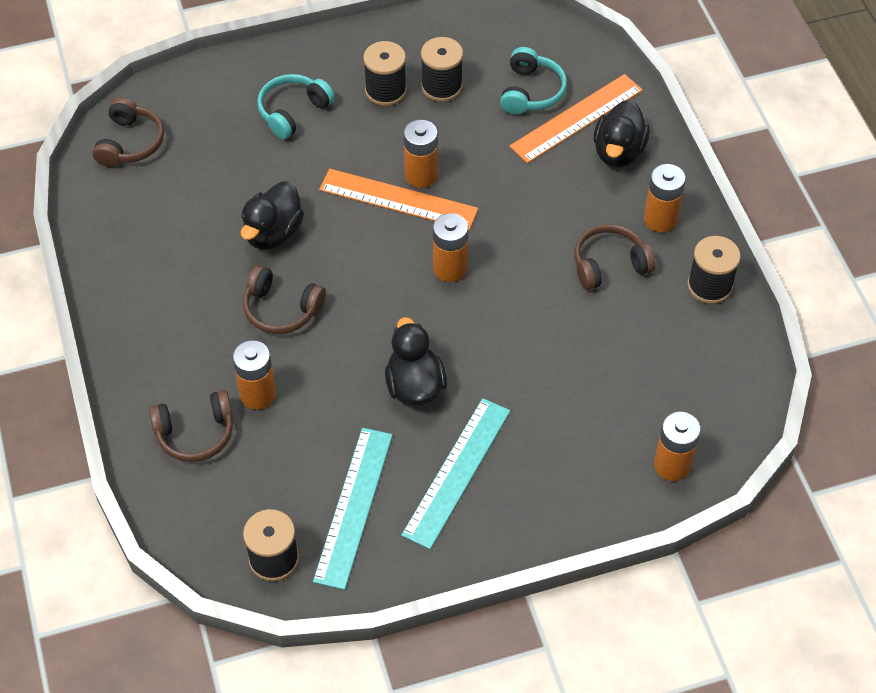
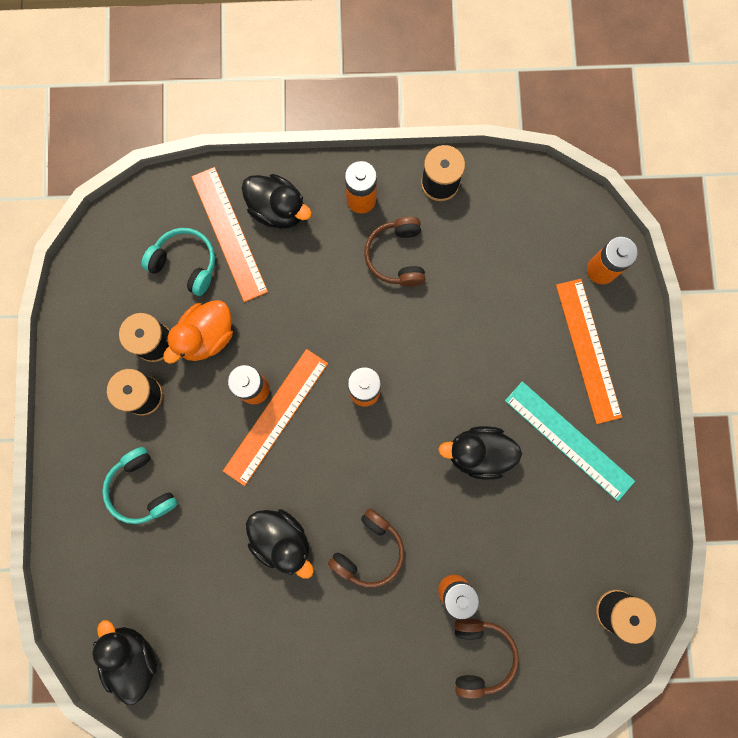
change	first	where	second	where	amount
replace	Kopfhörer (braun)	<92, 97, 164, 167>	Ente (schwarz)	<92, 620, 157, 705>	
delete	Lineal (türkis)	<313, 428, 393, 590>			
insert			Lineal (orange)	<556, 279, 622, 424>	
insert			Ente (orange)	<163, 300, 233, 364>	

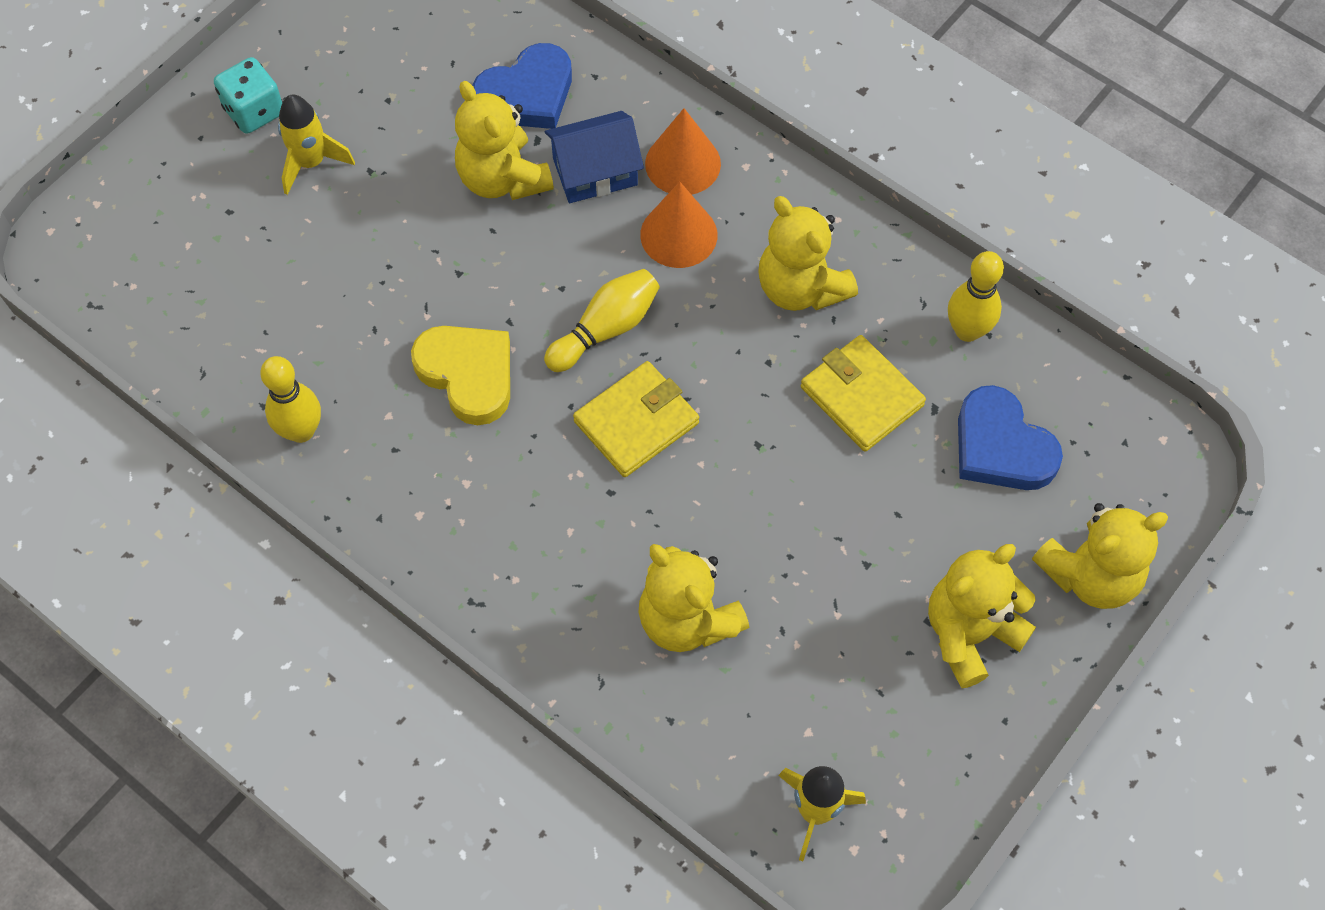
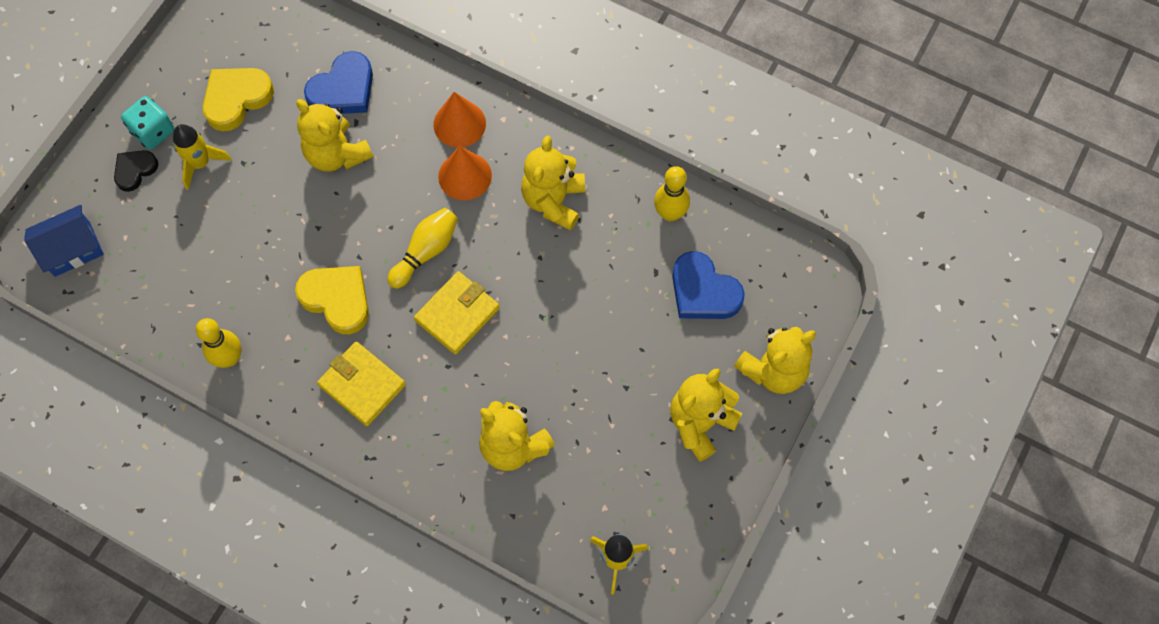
change	first	where	second	where	amount
move	Haus (blau)	<545, 111, 644, 203>		<24, 205, 104, 277>	
rotate	Teddybär (gelb)	<758, 196, 858, 311>		<521, 136, 585, 231>	60 degrees clockwise
move	Geldbörse (gelb)	<801, 335, 926, 452>		<317, 341, 406, 426>	
insert			Herz (gelb)	<203, 68, 274, 131>	
insert			Herz (schwarz)	<114, 150, 158, 192>	

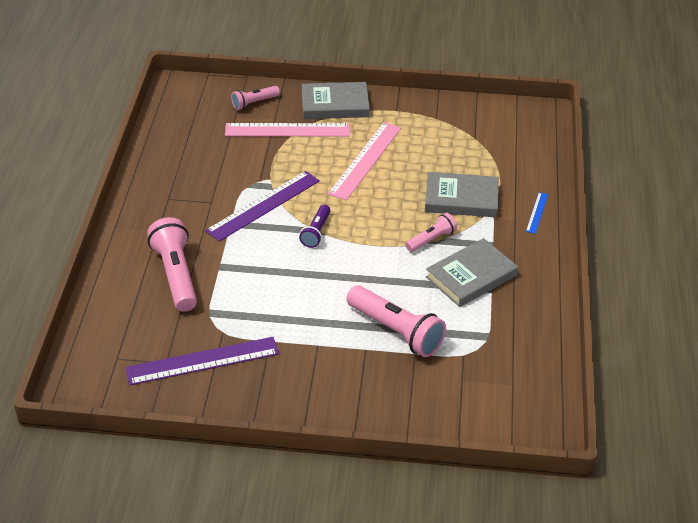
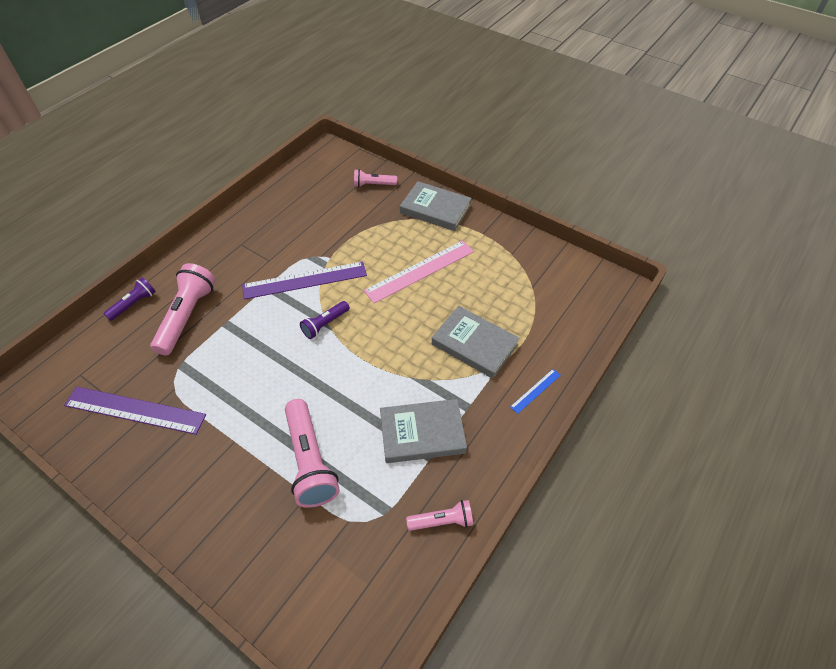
change	first	where	second	where	amount
delete	Lineal (rosa)	<225, 123, 350, 137>			
move	Taschenlampe (rosa)	<405, 213, 457, 252>		<406, 500, 473, 531>	
insert			Taschenlampe (lila)	<103, 277, 156, 321>	

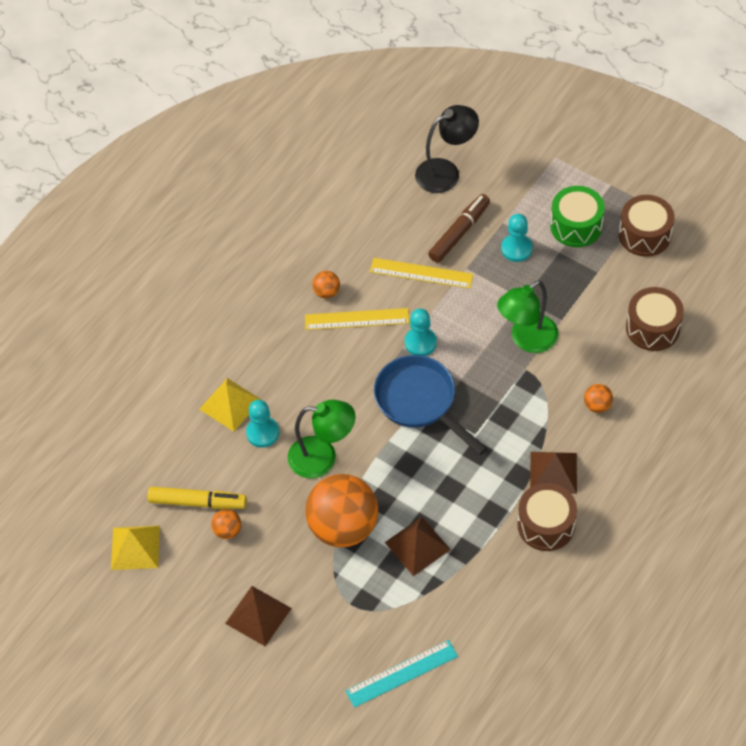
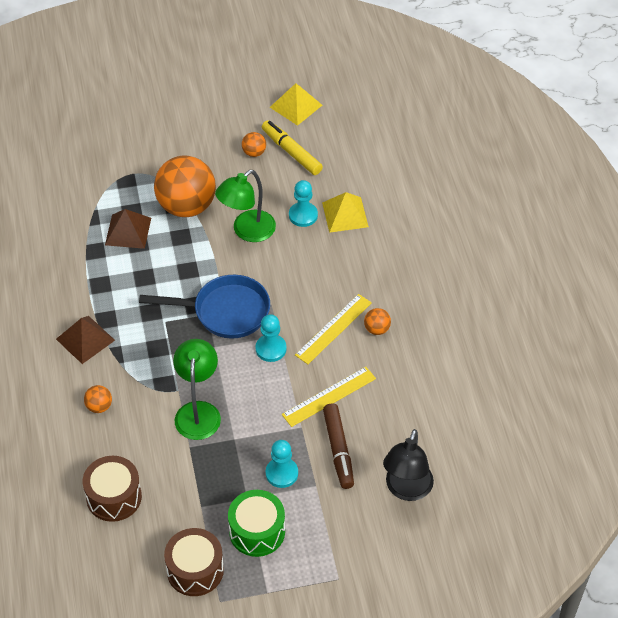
change	first	where	second	where	amount
delete	Trommel (braun)	<517, 483, 577, 551>			
rotate	Filzstift (gelb)	<147, 487, 247, 509>		<262, 120, 323, 175>	90 degrees clockwise
delete	Pyramide (braun)	<225, 586, 292, 646>			
delete	Lineal (türkis)	<345, 640, 458, 708>			

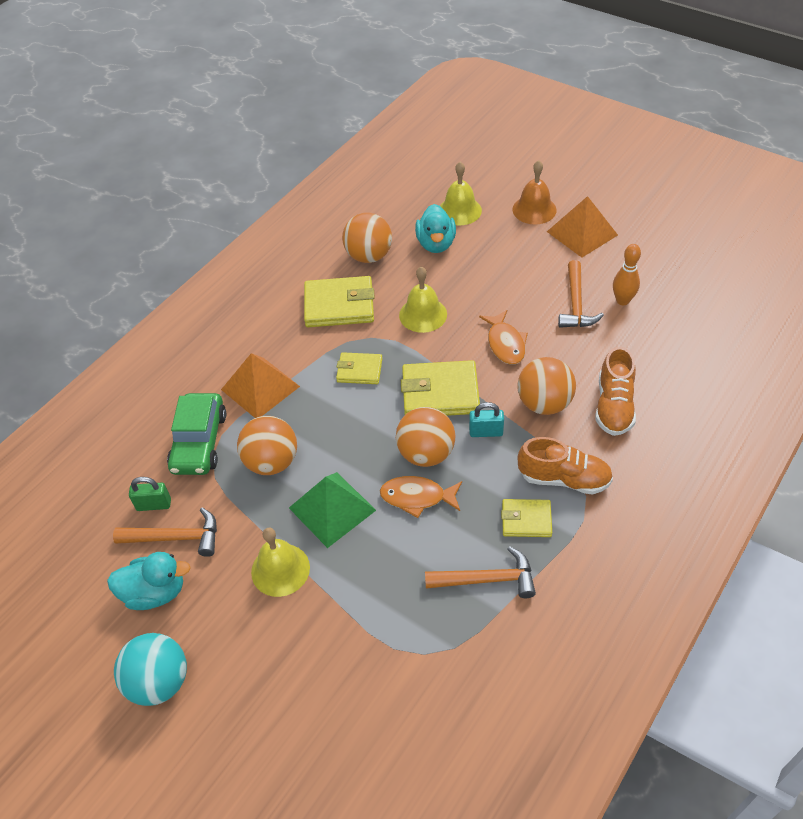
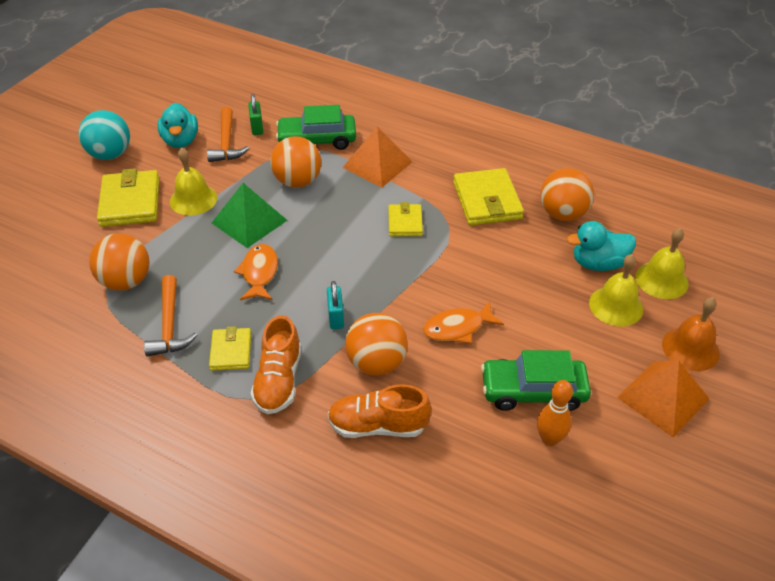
change	first	where	second	where	amount
replace	Hammer (orange)	<558, 260, 604, 328>	Auto (grün)	<481, 350, 591, 411>	
move	Glocke (gelb)	<399, 267, 447, 333>		<589, 254, 643, 327>	
move	Geldbörse (gelb)	<401, 360, 480, 416>		<97, 168, 159, 227>	
move	Ball (orange)	<396, 407, 455, 467>		<89, 233, 150, 291>	

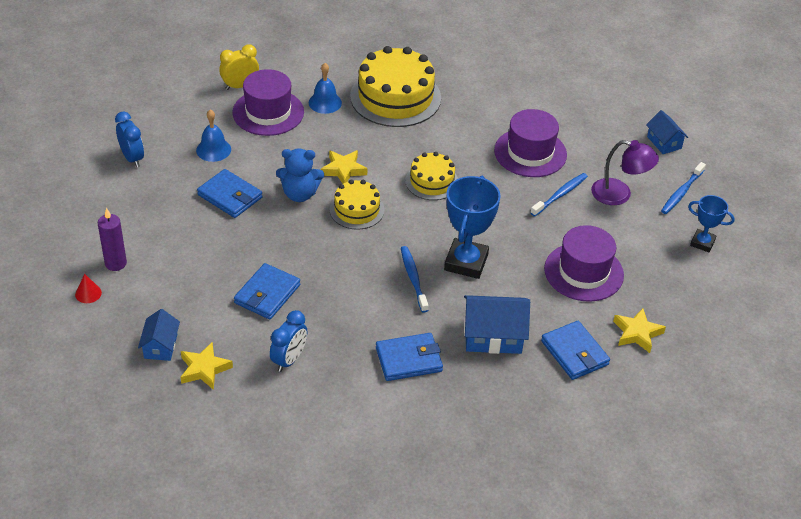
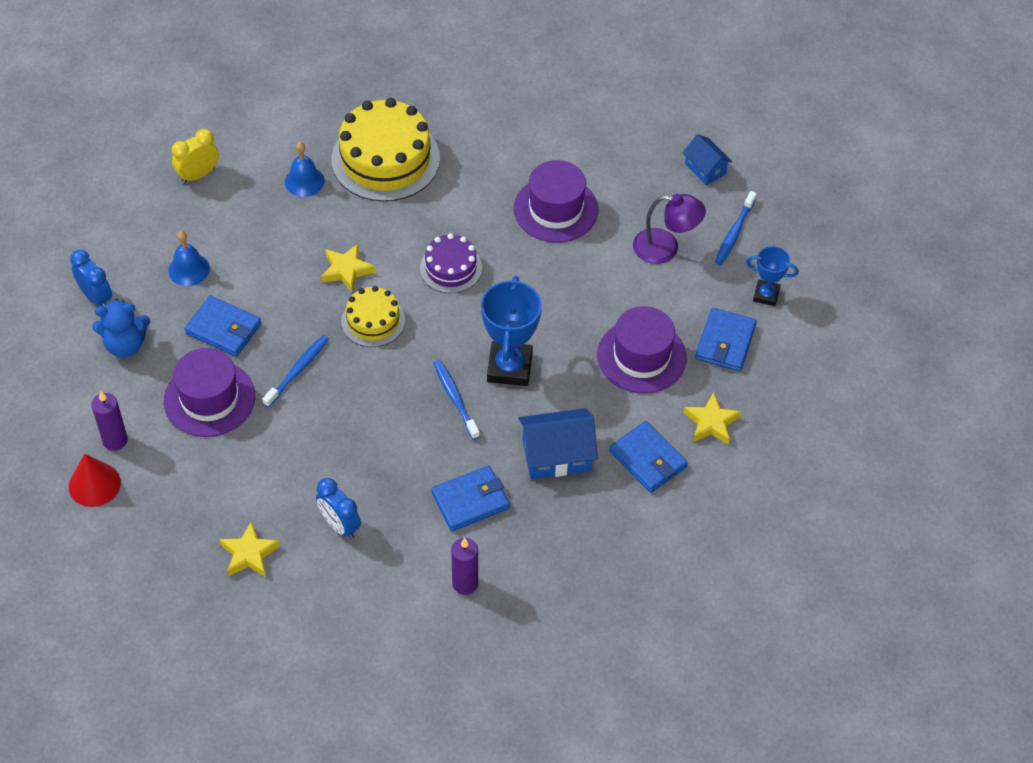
change	first	where	second	where	amount
move	Hut (lila)	<233, 69, 304, 136>		<164, 348, 255, 437>	
move	Teddybär (blau)	<276, 148, 324, 202>		<92, 299, 150, 358>	
recolor	Kuchen (gelb)	<405, 152, 458, 200>	Kuchen (lila)	<420, 233, 482, 293>	
move	Zahnbürste (blau)	<530, 173, 588, 216>		<262, 335, 329, 408>	
move	Geldbörse (blau)	<234, 263, 300, 319>		<695, 308, 757, 371>	
resize	Kegel (rot)	<75, 274, 102, 303>		<69, 454, 121, 507>	x1.75
delete	Haus (blau)	<138, 309, 180, 361>			
rotate	Wecker (blau)	<270, 310, 307, 372>		<316, 478, 361, 539>	120 degrees clockwise
insert			Kerze (lila)	<451, 538, 478, 595>	

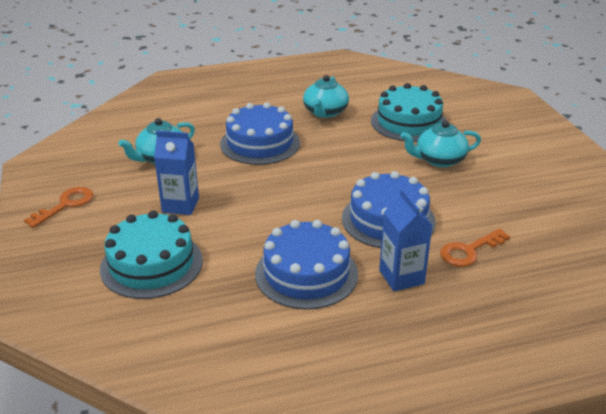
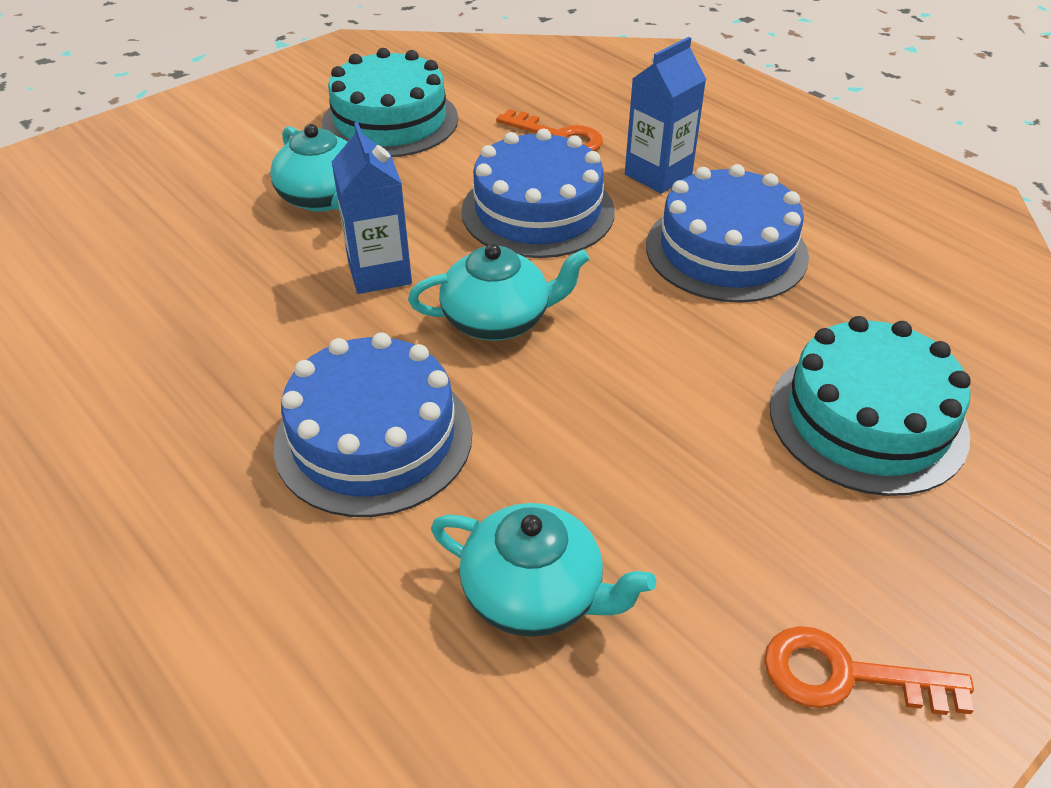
change	first	where	second	where	amount
move	Teekanne (türkis)	<303, 75, 349, 118>		<408, 243, 590, 341>	
move	Kuchen (türkis)	<371, 83, 447, 142>		<322, 48, 458, 157>	
move	Getränkekarton (blau)	<154, 131, 199, 215>		<332, 122, 412, 294>	

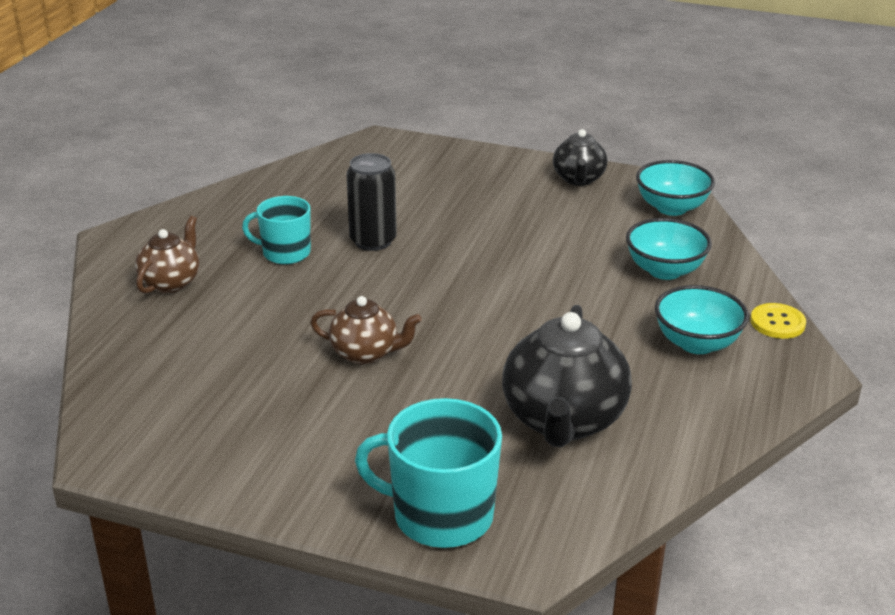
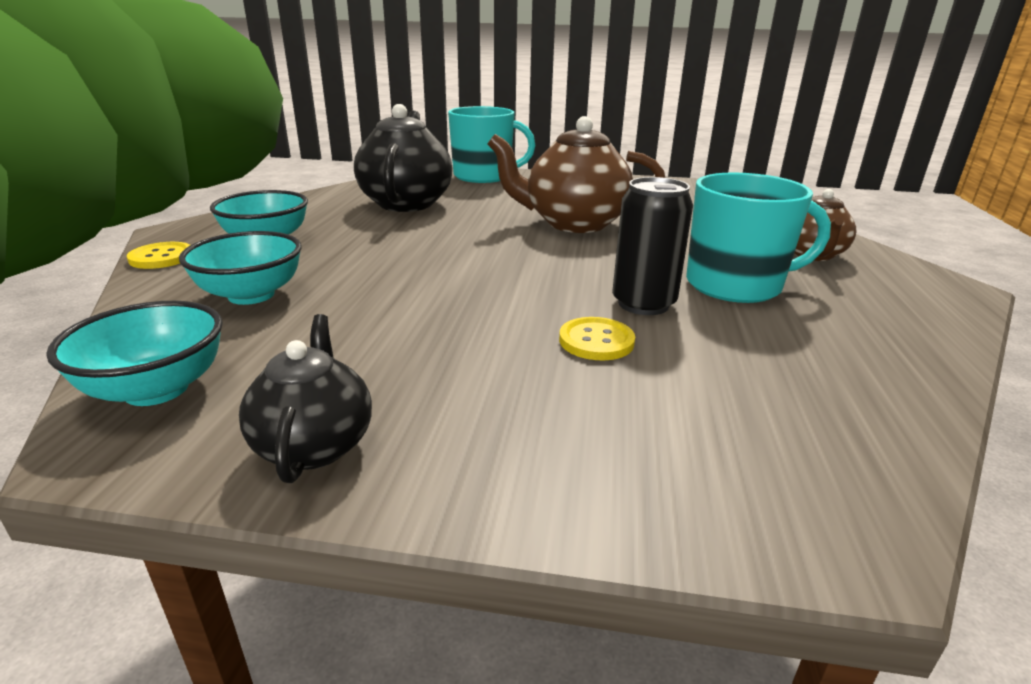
change	first	where	second	where	amount
resize	Tasse (türkis)	<242, 196, 311, 264>		<686, 172, 831, 303>	x1.56
resize	Teekanne (braun)	<310, 296, 422, 364>		<487, 116, 665, 233>	x1.74
insert			Knopf (gelb)	<559, 317, 635, 361>	

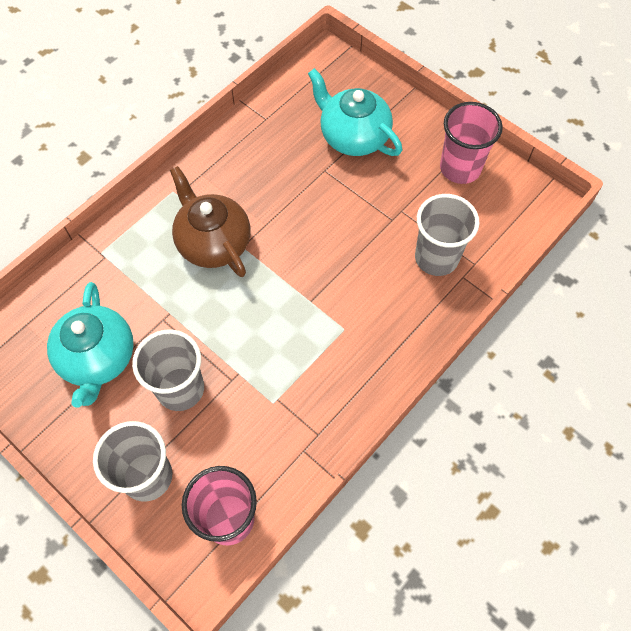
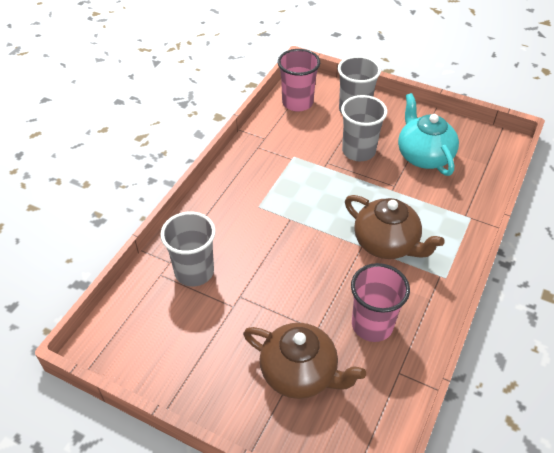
change	first	where	second	where	amount
recolor	Teekanne (türkis)	<308, 68, 402, 156>	Teekanne (braun)	<243, 323, 366, 399>	
move	Becher (rosa)	<440, 102, 503, 184>		<351, 263, 410, 342>	

